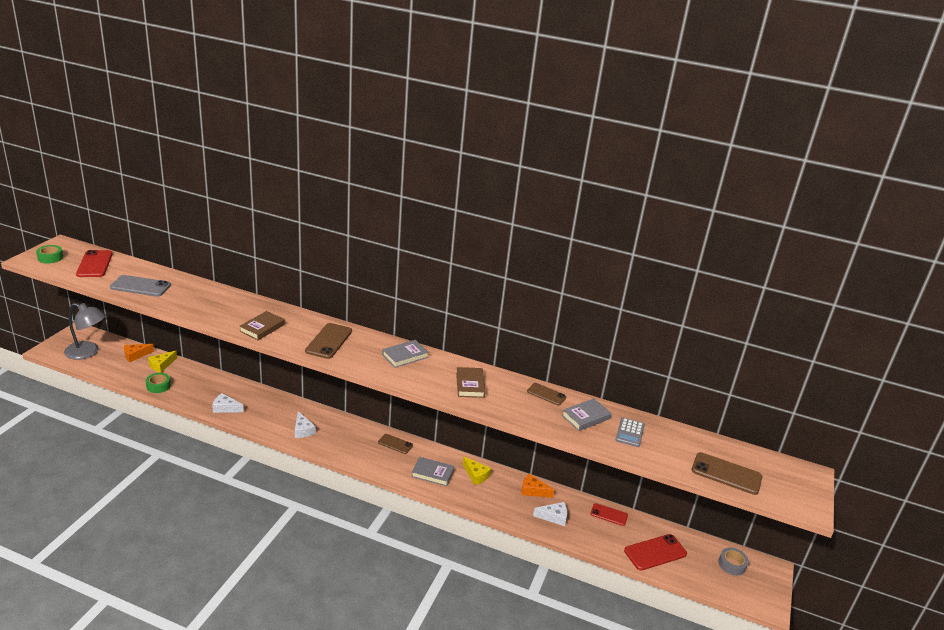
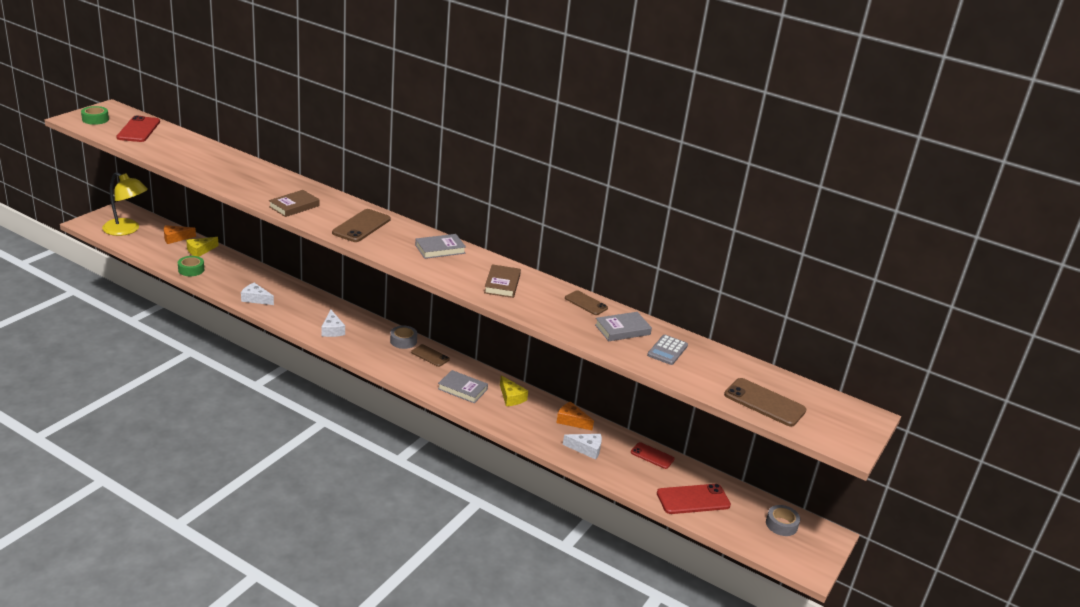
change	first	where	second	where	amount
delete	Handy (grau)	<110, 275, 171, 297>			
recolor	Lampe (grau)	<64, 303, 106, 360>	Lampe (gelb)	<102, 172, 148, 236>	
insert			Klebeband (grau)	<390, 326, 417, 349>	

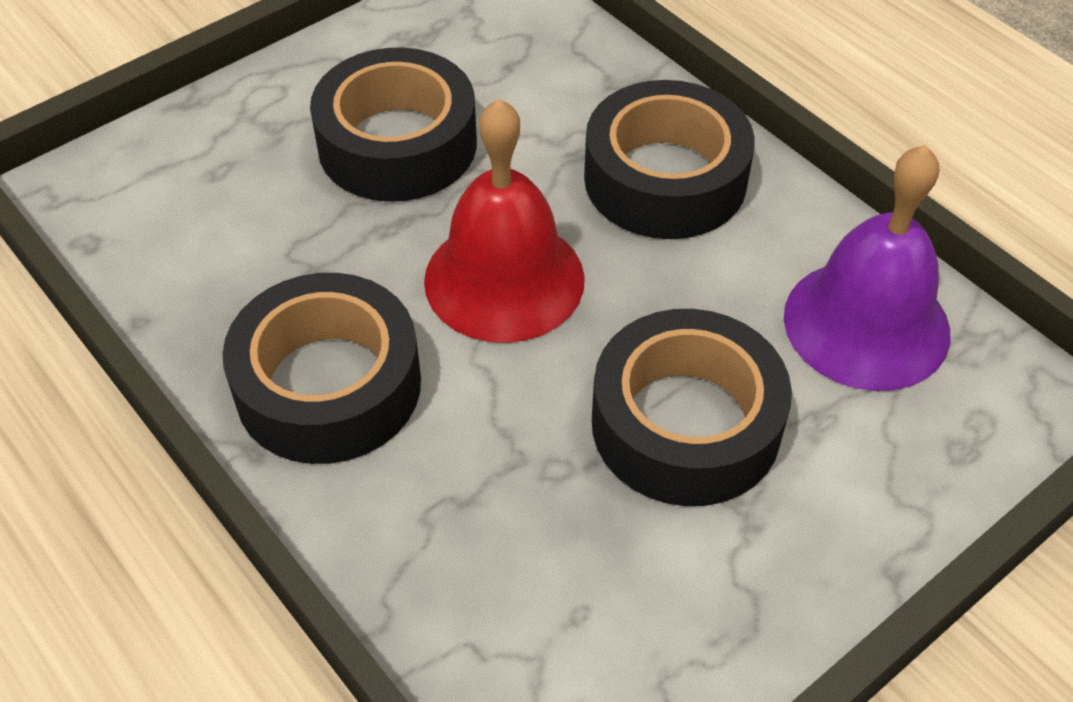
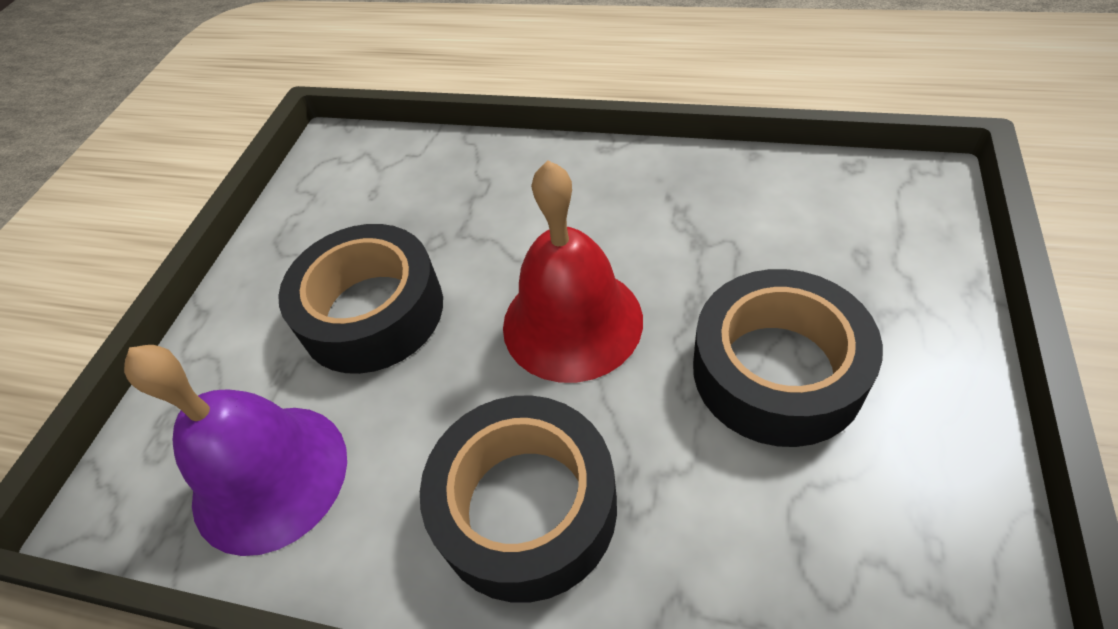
change	first	where	second	where	amount
delete	Klebeband (schwarz)	<222, 273, 421, 464>			

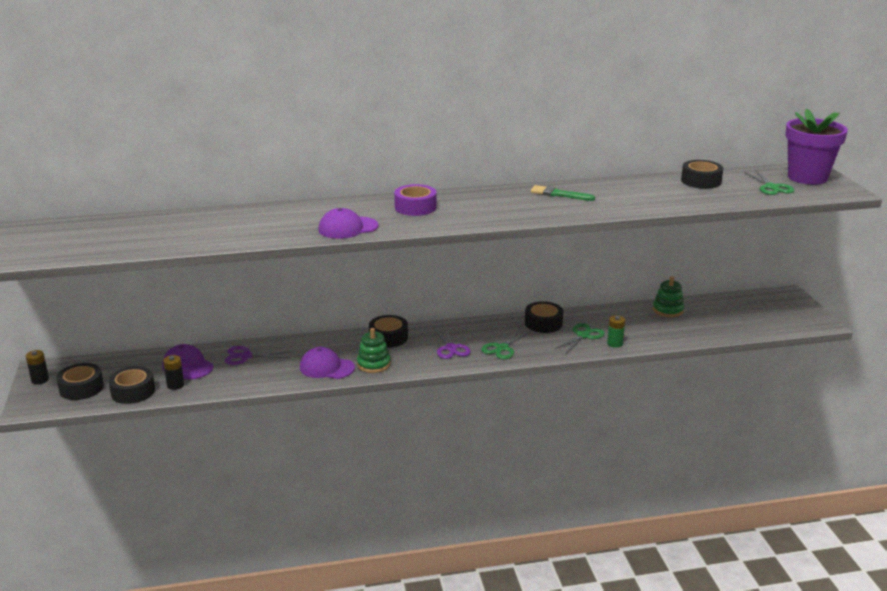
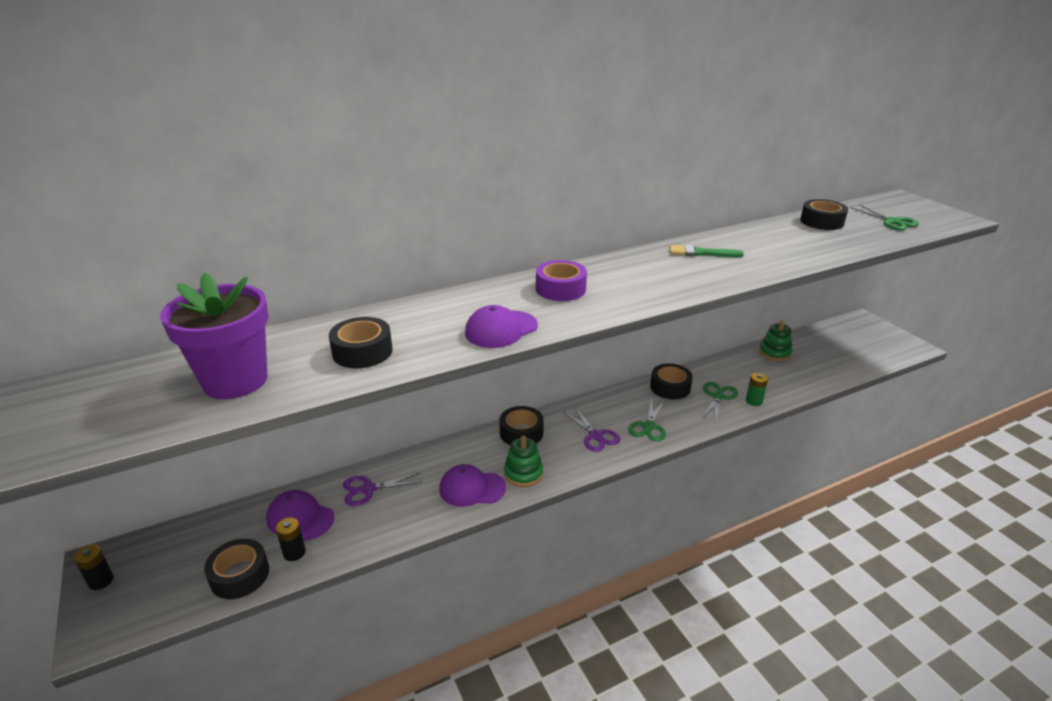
change	first	where	second	where	amount
move	Blumentopf (lila)	<785, 109, 848, 185>		<160, 273, 269, 399>	
move	Klebeband (schwarz)	<56, 363, 104, 400>		<329, 317, 393, 368>	

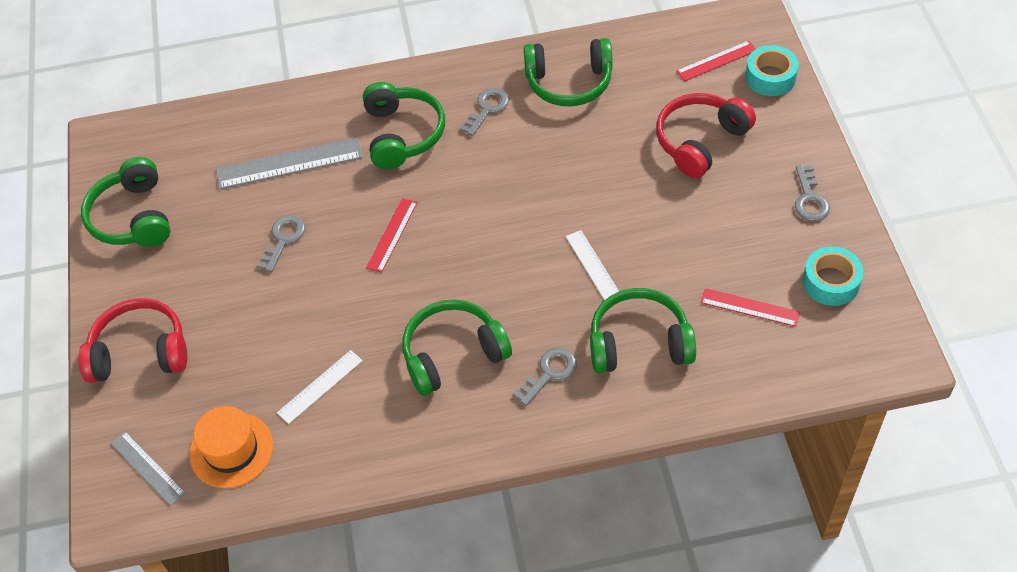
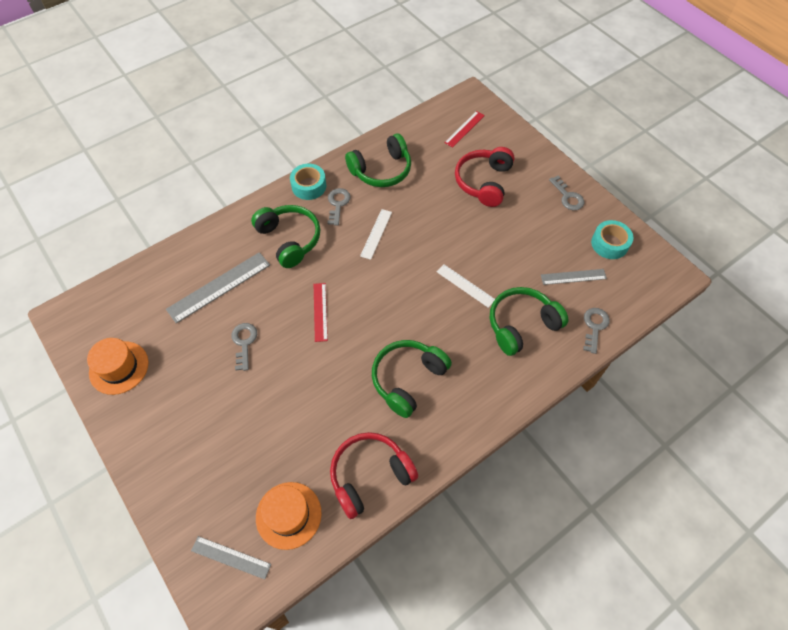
change	first	where	second	where	amount
move	Klebeband (türkis)	<745, 45, 799, 96>		<290, 164, 326, 200>	
replace	Kopfhörer (grün)	<81, 157, 171, 247>	Hut (orange)	<87, 338, 148, 395>	
recolor	Lineal (rot)	<701, 288, 800, 327>	Lineal (grau)	<541, 269, 607, 285>	
move	Kopfhörer (rot)	<78, 298, 187, 383>		<330, 432, 418, 519>	
move	Schlüssel (grau)	<513, 347, 577, 406>		<583, 308, 610, 354>	
move	Lineal (weiß)	<277, 350, 363, 424>		<360, 209, 392, 260>	

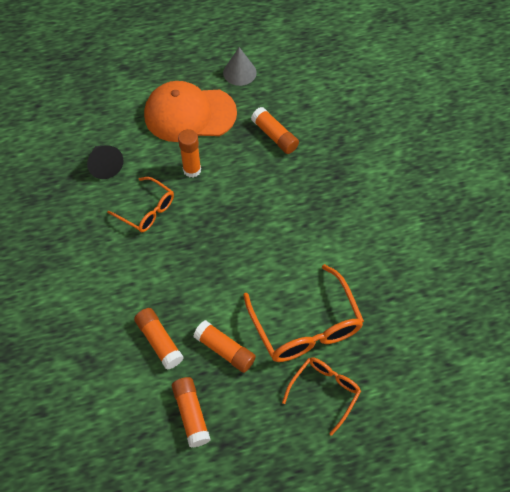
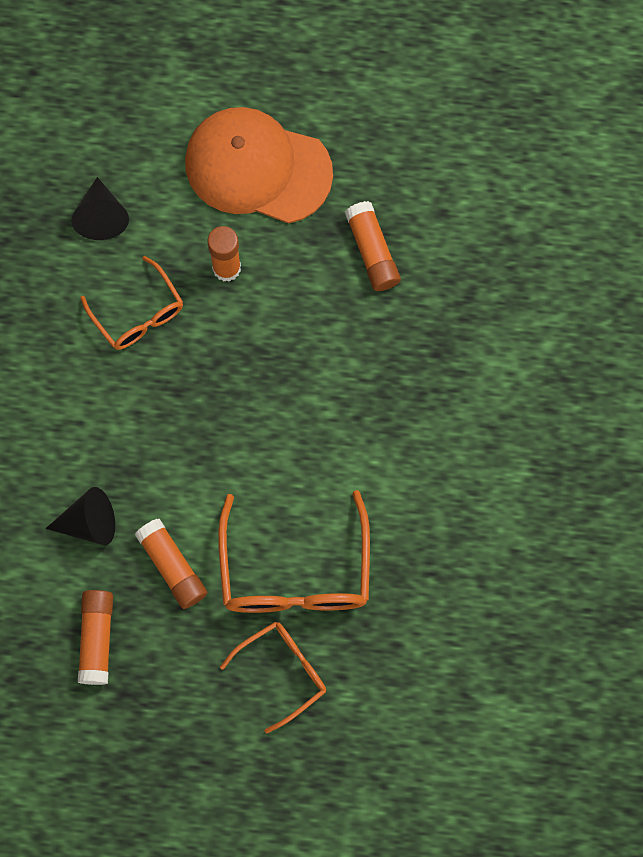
change	first	where	second	where	amount
delete	Kegel (grau)	<223, 47, 257, 86>			
replace	Klebestift (orange)	<134, 308, 184, 370>	Kegel (schwarz)	<46, 487, 115, 545>	

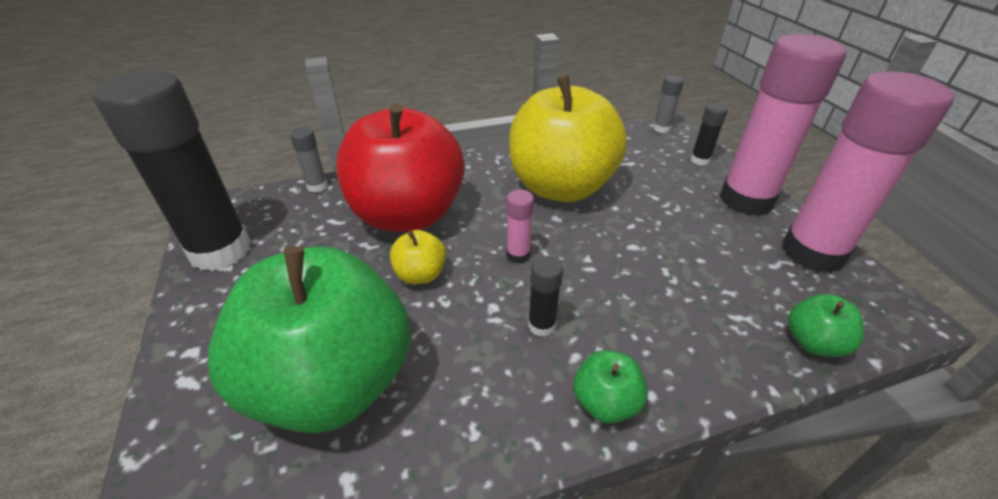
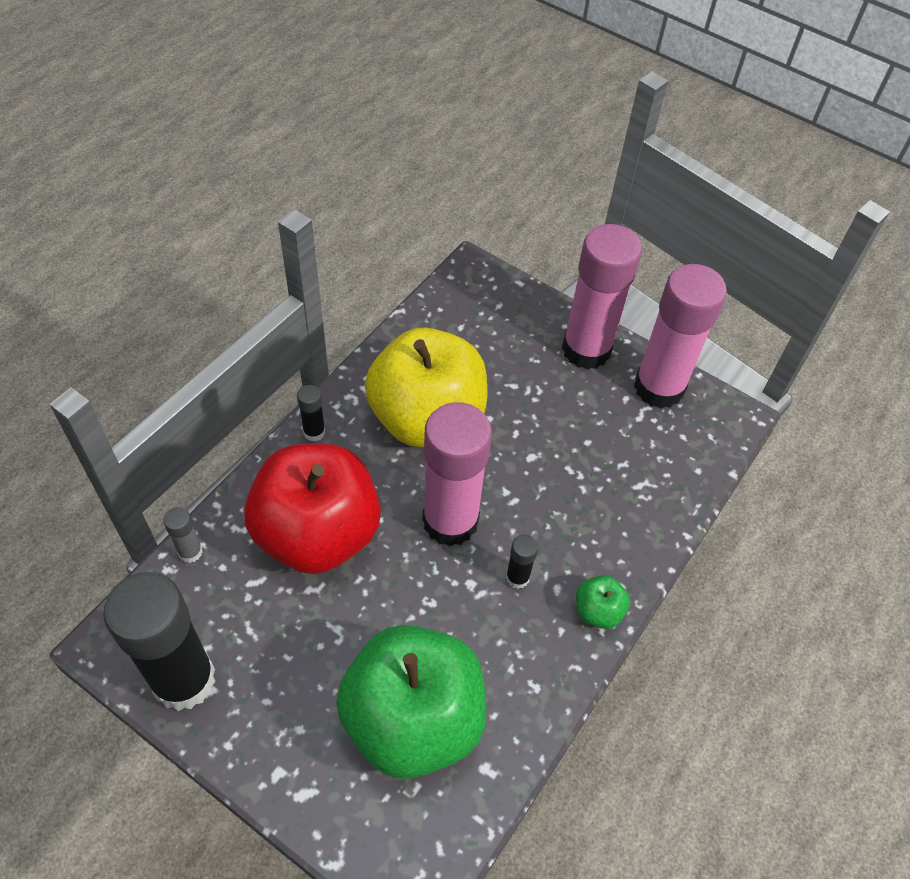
change	first	where	second	where	amount
delete	Klebestift (grau)	<653, 75, 684, 133>			
move	Klebestift (schwarz)	<690, 103, 728, 166>		<297, 385, 325, 441>	
resize	Klebestift (rosa)	<506, 189, 534, 263>		<422, 402, 492, 546>	x2.42
delete	Apfel (gelb)	<390, 230, 446, 284>			
delete	Apfel (grün)	<788, 294, 864, 357>			

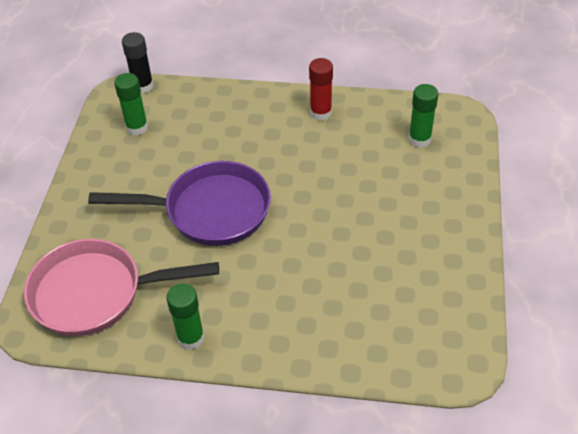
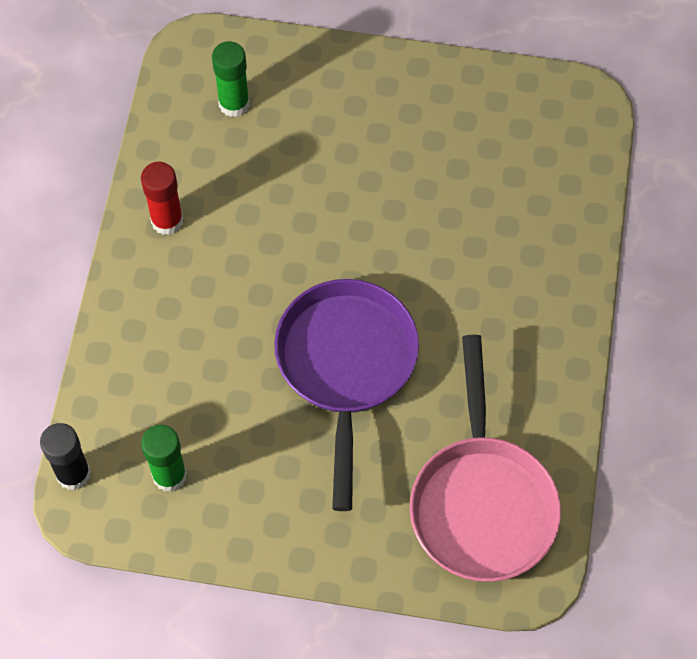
change	first	where	second	where	amount
delete	Klebestift (grün)	<166, 283, 205, 350>			

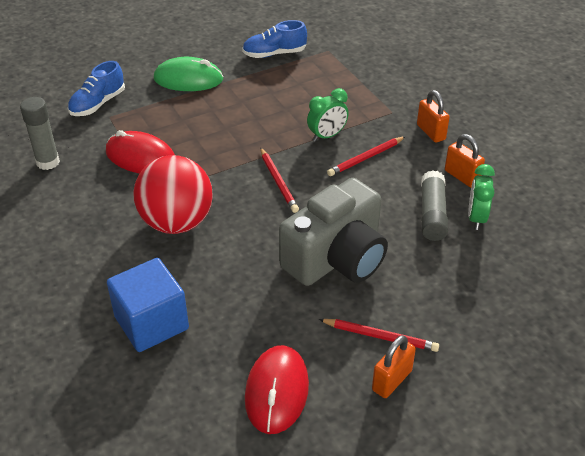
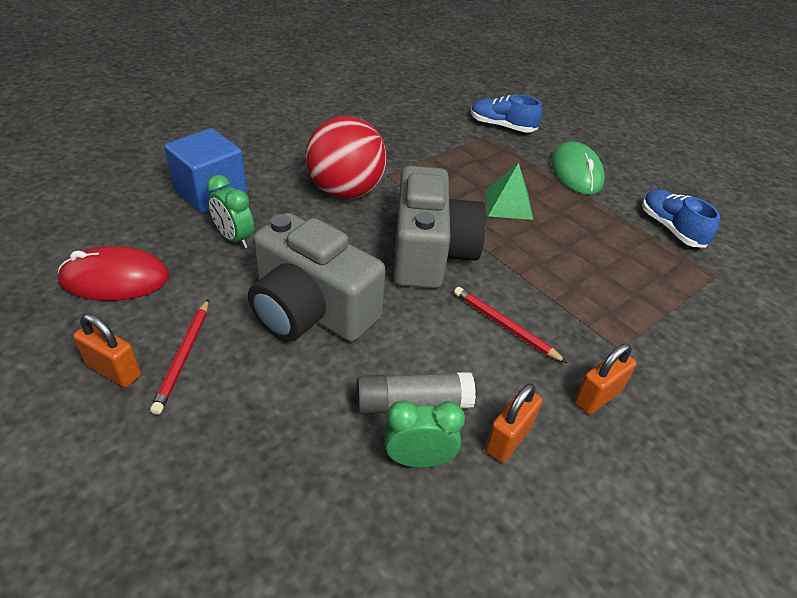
change	first	where	second	where	amount
move	Wecker (grün)	<307, 88, 349, 142>		<207, 175, 254, 248>	
delete	Klebestift (grau)	<20, 97, 60, 170>			
delete	Computermaus (rot)	<106, 130, 175, 173>			
replace	Bleistift (rot)	<260, 147, 299, 213>	Kamera (grau)	<393, 166, 486, 289>	
insert			Pyramide (grün)	<485, 163, 533, 220>	

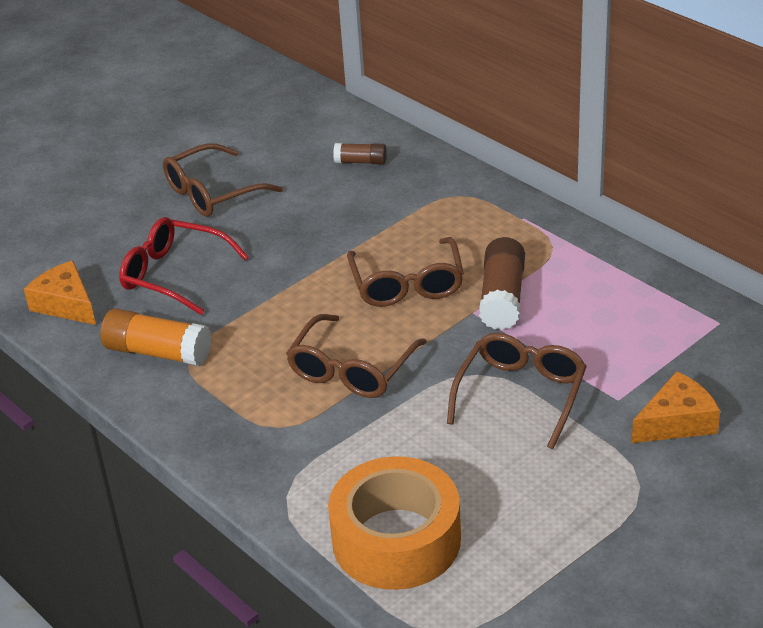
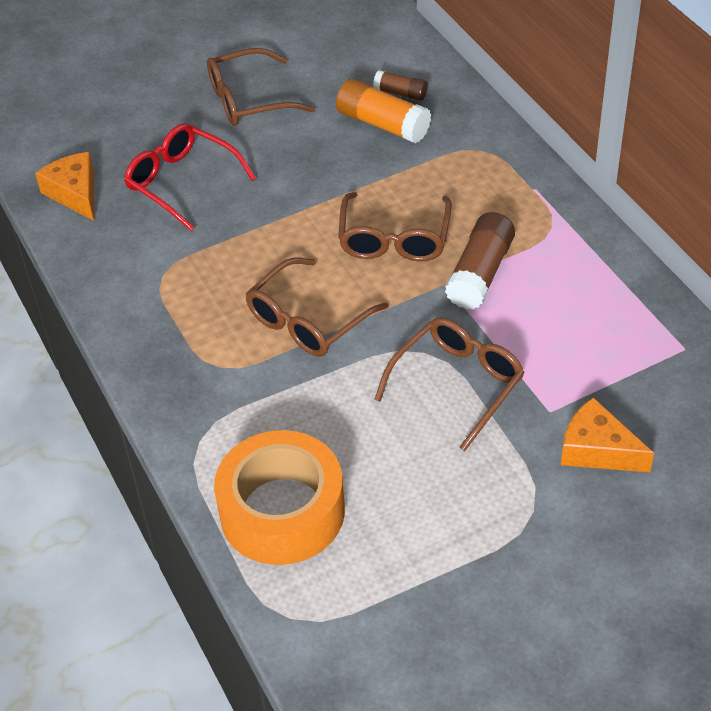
change	first	where	second	where	amount
move	Klebestift (orange)	<100, 308, 211, 366>		<336, 79, 431, 144>	
rotate	Käse (orange)	<632, 371, 720, 443>		<561, 397, 654, 472>	135 degrees counterclockwise

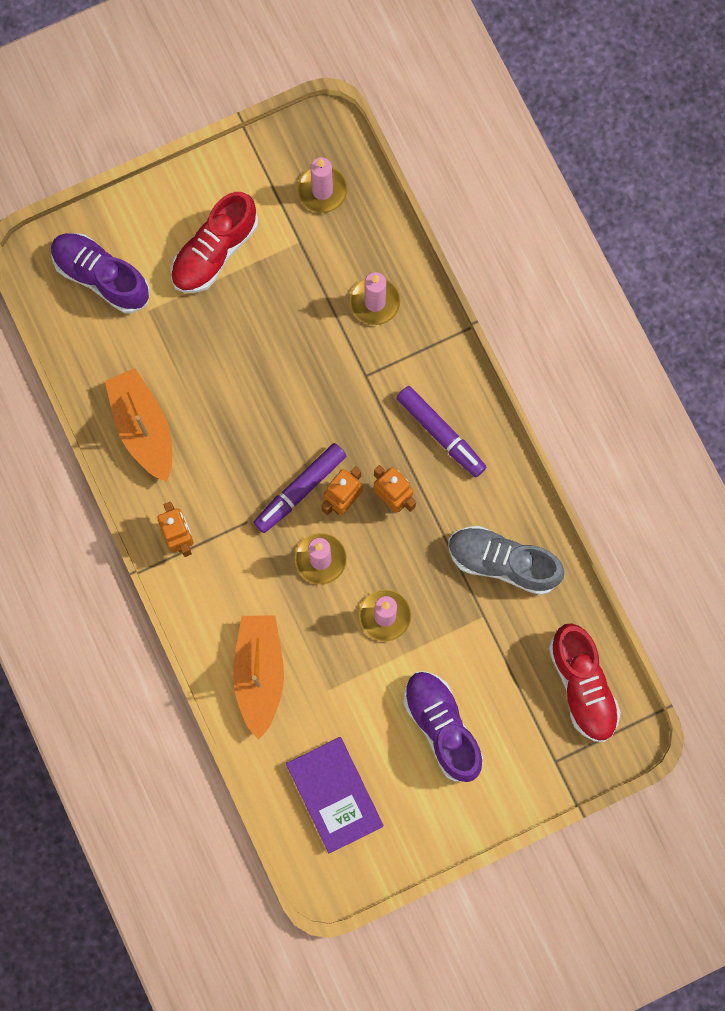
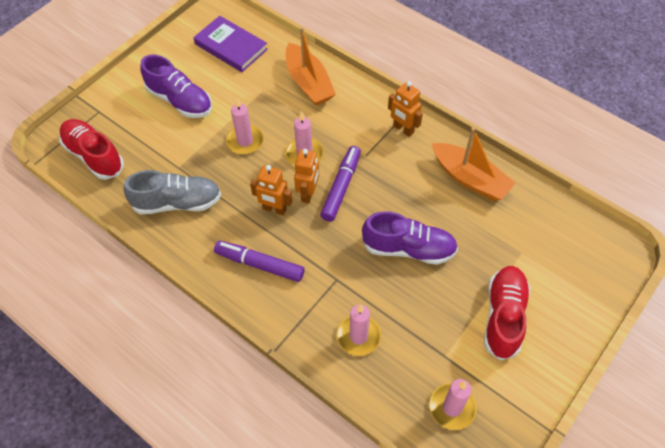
change	first	where	second	where	amount
move	Schuh (lila)	<51, 233, 150, 313>		<362, 211, 458, 265>	

